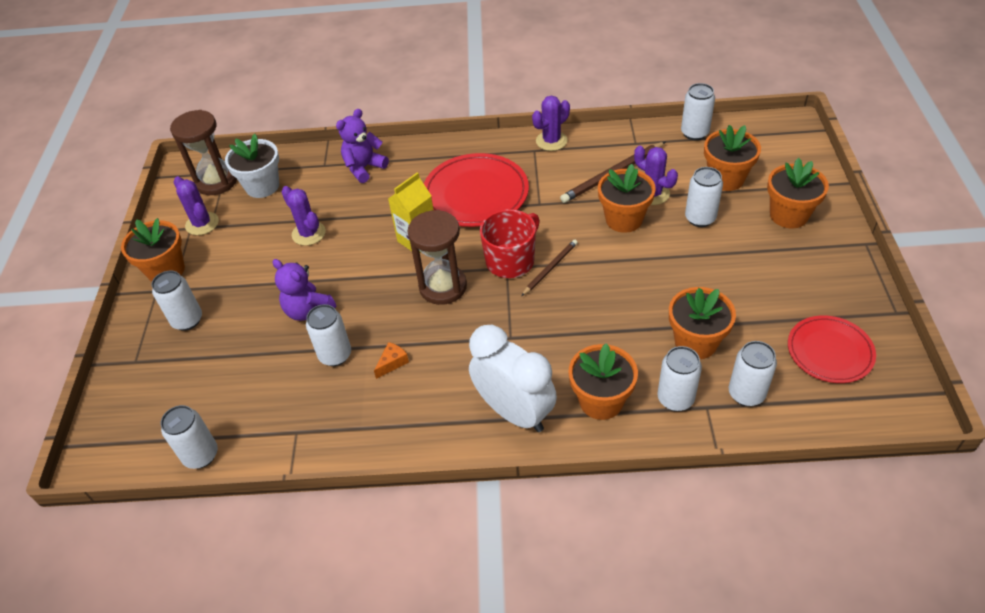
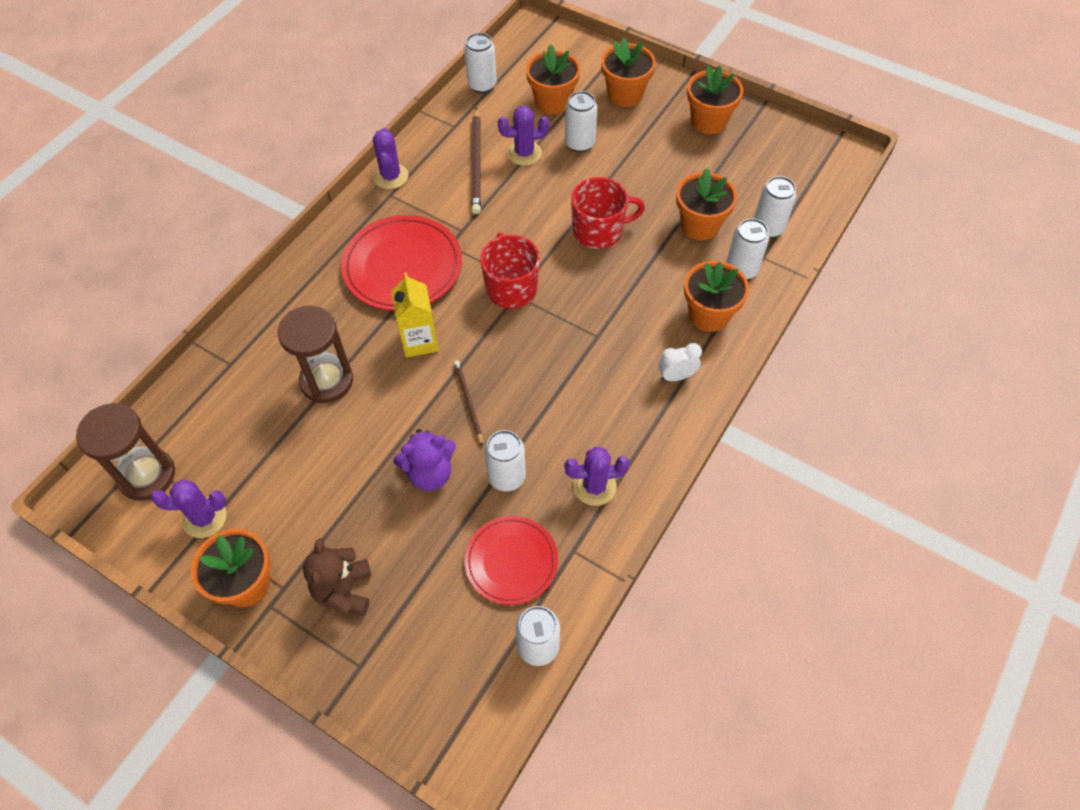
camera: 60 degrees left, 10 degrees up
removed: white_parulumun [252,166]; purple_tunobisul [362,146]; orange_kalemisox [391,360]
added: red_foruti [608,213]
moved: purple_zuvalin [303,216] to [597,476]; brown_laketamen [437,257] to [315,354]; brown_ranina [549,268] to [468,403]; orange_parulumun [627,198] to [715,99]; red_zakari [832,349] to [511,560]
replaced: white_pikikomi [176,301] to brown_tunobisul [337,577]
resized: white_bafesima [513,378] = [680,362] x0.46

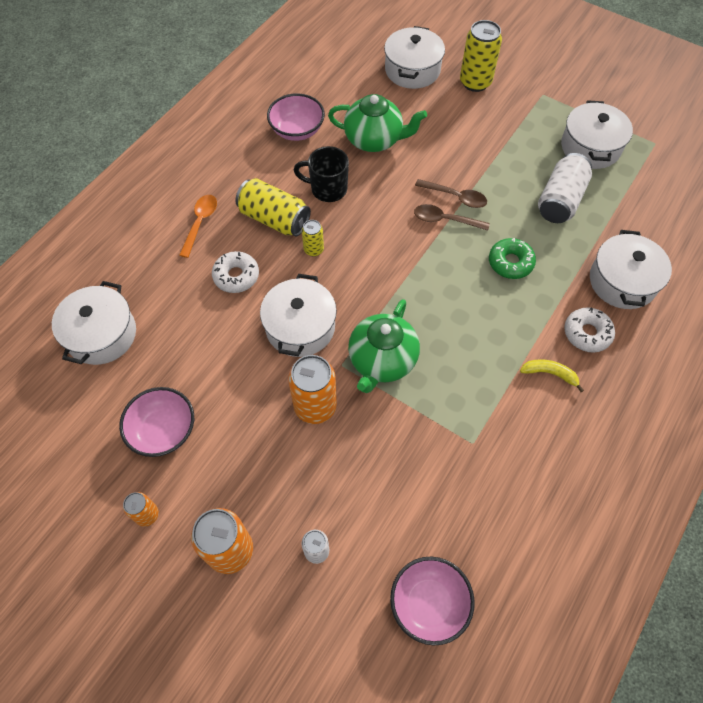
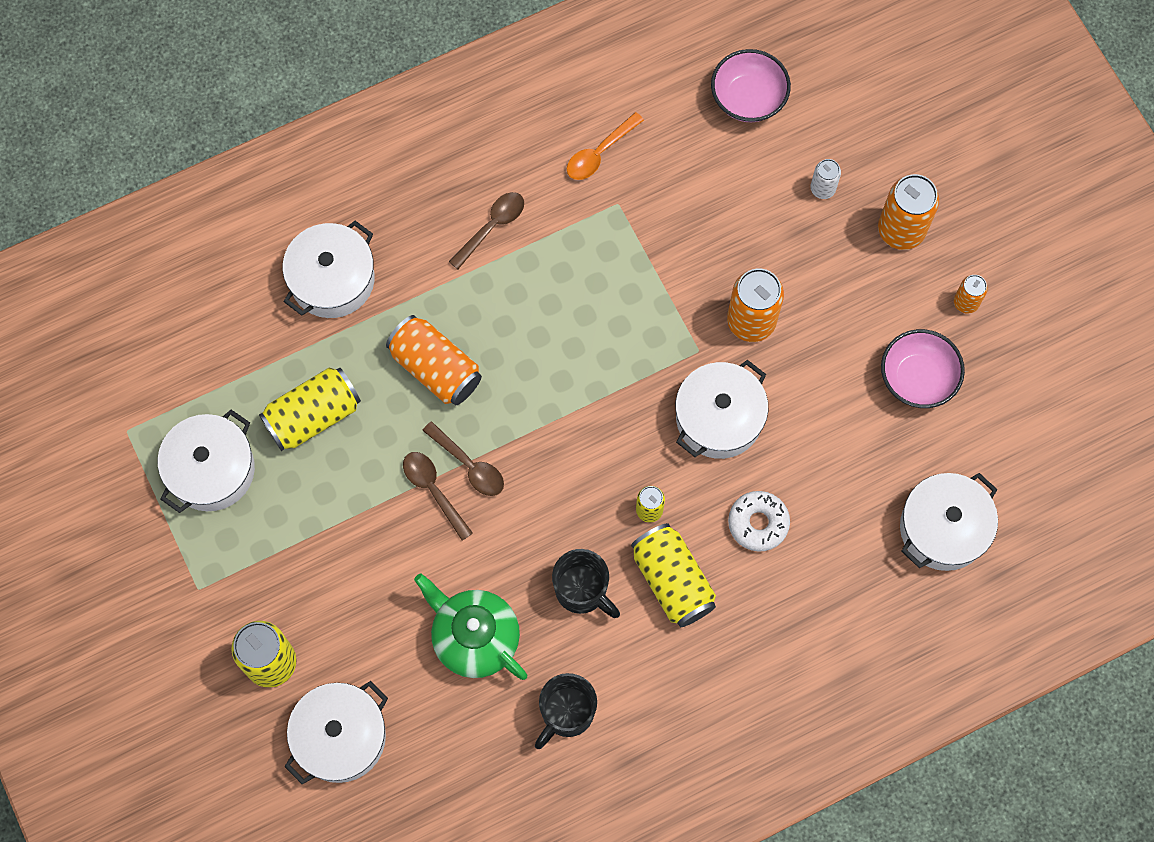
camera: 150 degrees left, 10 degrees up
removed: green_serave [384,346]; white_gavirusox [589,330]
moved: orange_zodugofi [198,226] to [605,146]
replaced: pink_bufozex [296,117] to black_foruti [566,711]; green_gavirusox [512,258] to orange_pikikomi [434,360]; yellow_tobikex [552,375] to brown_zodugofi [486,230]
recoloured: white_pikikomi [565,188] to yellow_pikikomi [310,409]

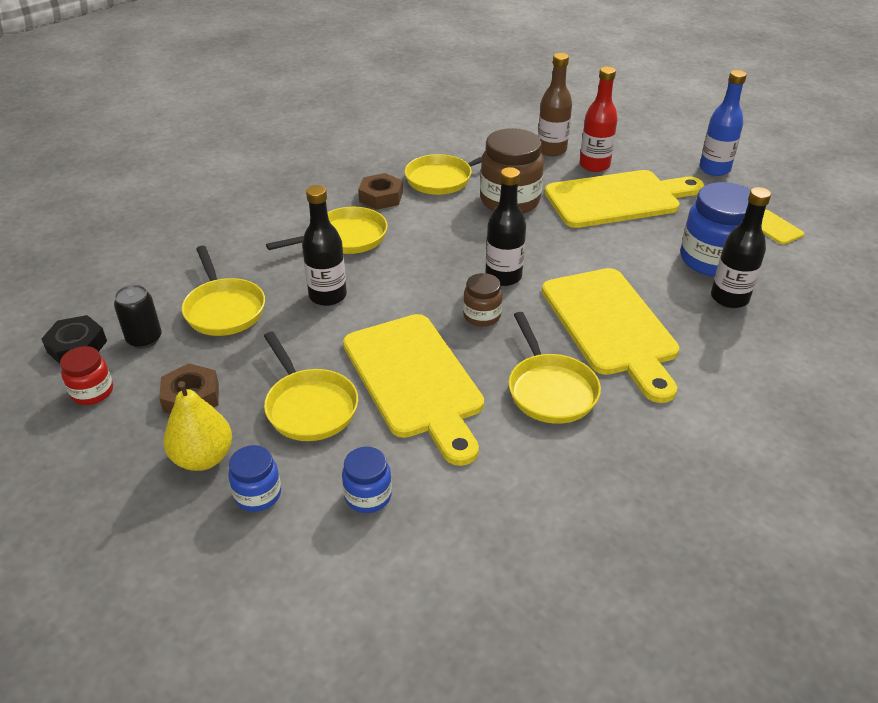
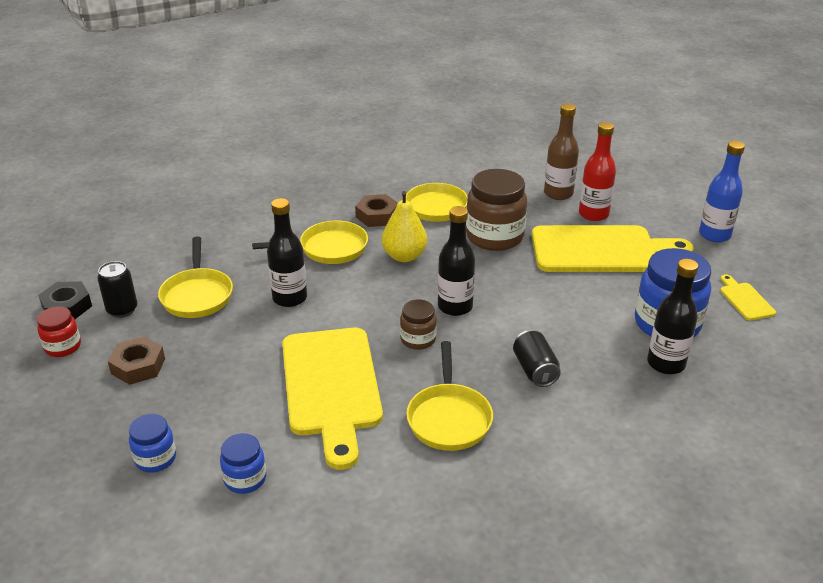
camera: 15 degrees right, 5 degrees down
removed: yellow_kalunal [311,386]
moved: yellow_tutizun [197,426] to [404,226]
replaced: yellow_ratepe [610,335] to black_pikikomi [537,358]

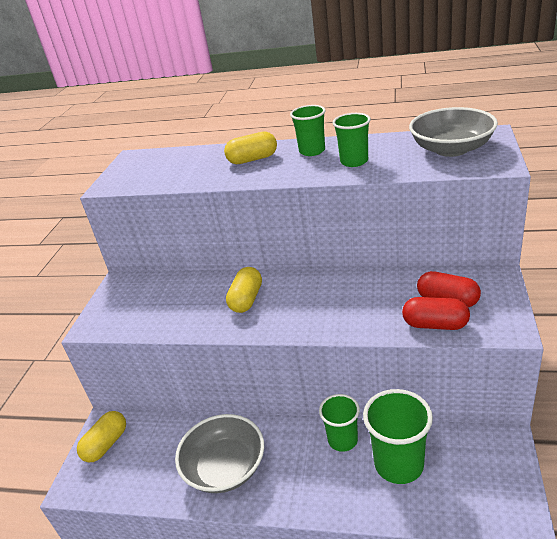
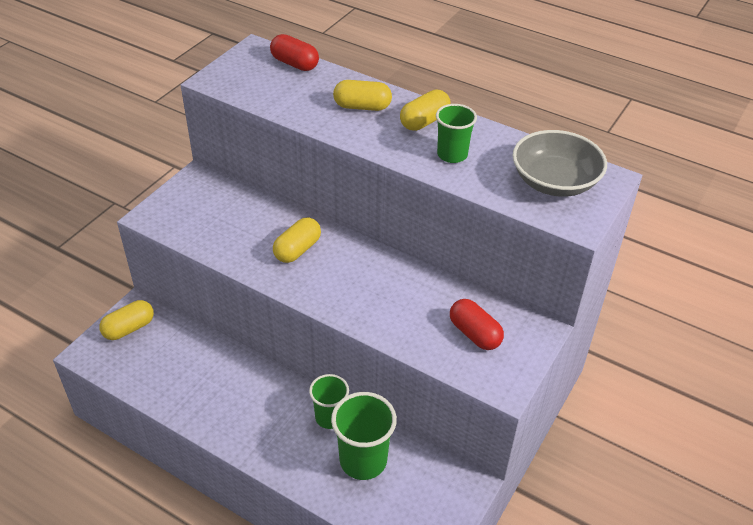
camera: 15 degrees right, 10 degrees up
removed: grey_bufozex [219,453]
moved: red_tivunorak [436,313] to [294,52]
replaced: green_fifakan [308,130] to yellow_tivunorak [425,110]

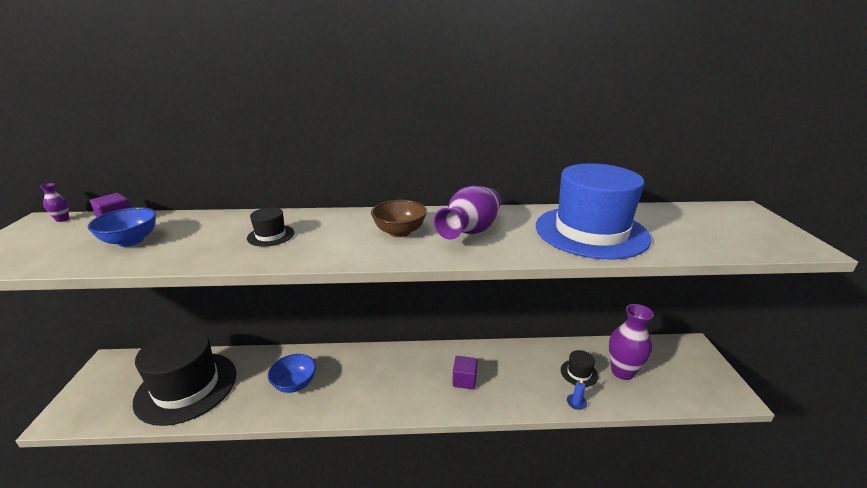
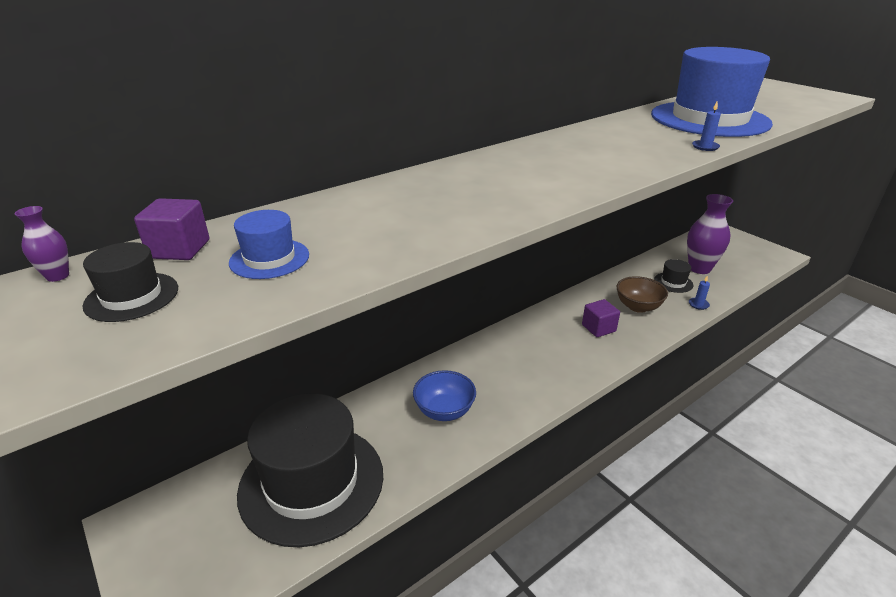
camera: 35 degrees left, 5 degrees up
removed: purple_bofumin [467,213]
added: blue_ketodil [706,126]
moved: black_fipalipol [270,227] to [130,282]; brown_bufozex [399,218] to [642,294]
replaced: blue_bufozex [122,227] to blue_fipalipol [269,244]

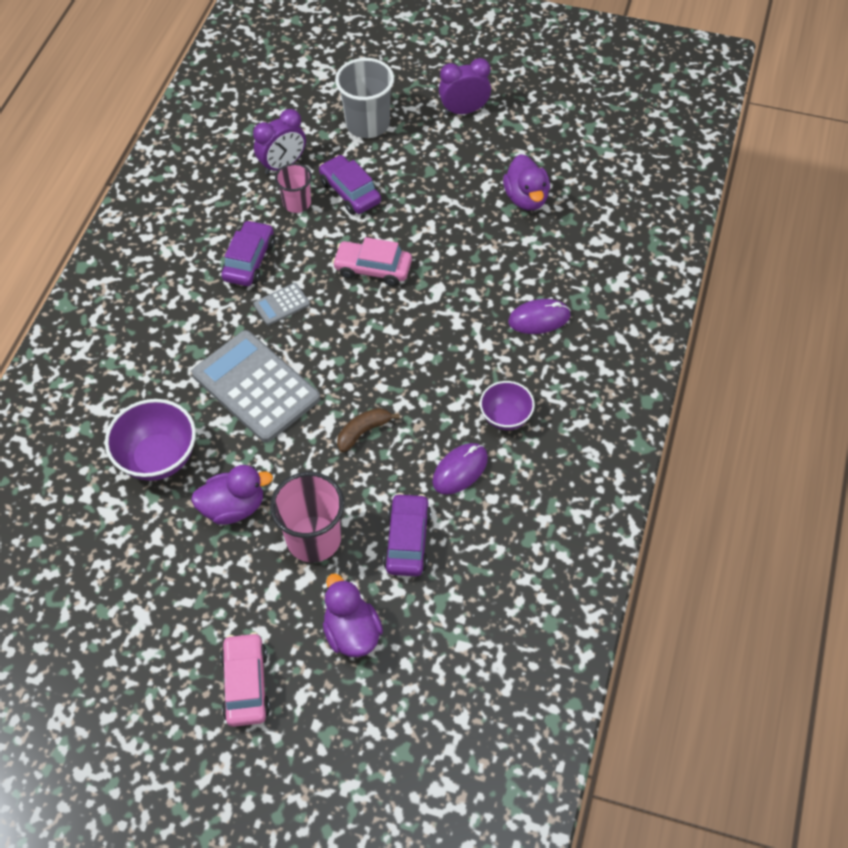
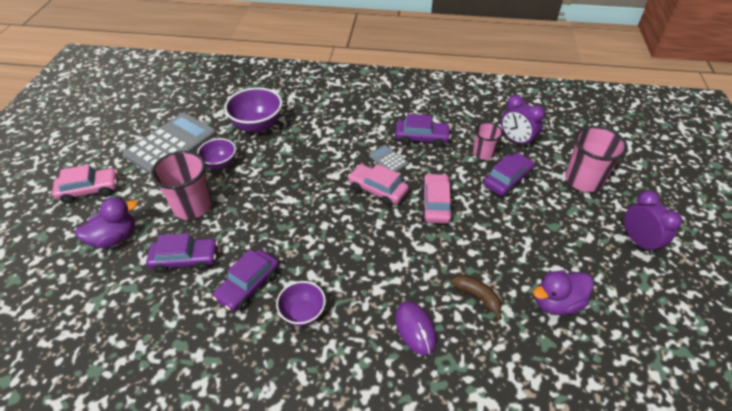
camera: 80 degrees right, 10 degrees down
added: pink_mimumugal [378,185]
moved: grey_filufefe [256,386] to [169,143]; brown_tobikex [368,430] to [476,297]
replaced: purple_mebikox [232,495] to purple_bufozex [216,153]; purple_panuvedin [460,469] to purple_mimumugal [245,280]
recoloured: grey_fifakan [364,98] to pink_fifakan [596,159]

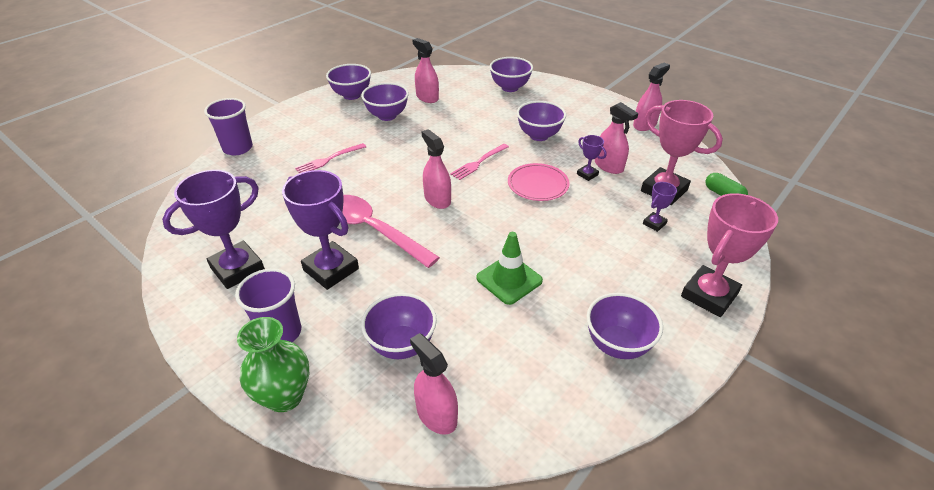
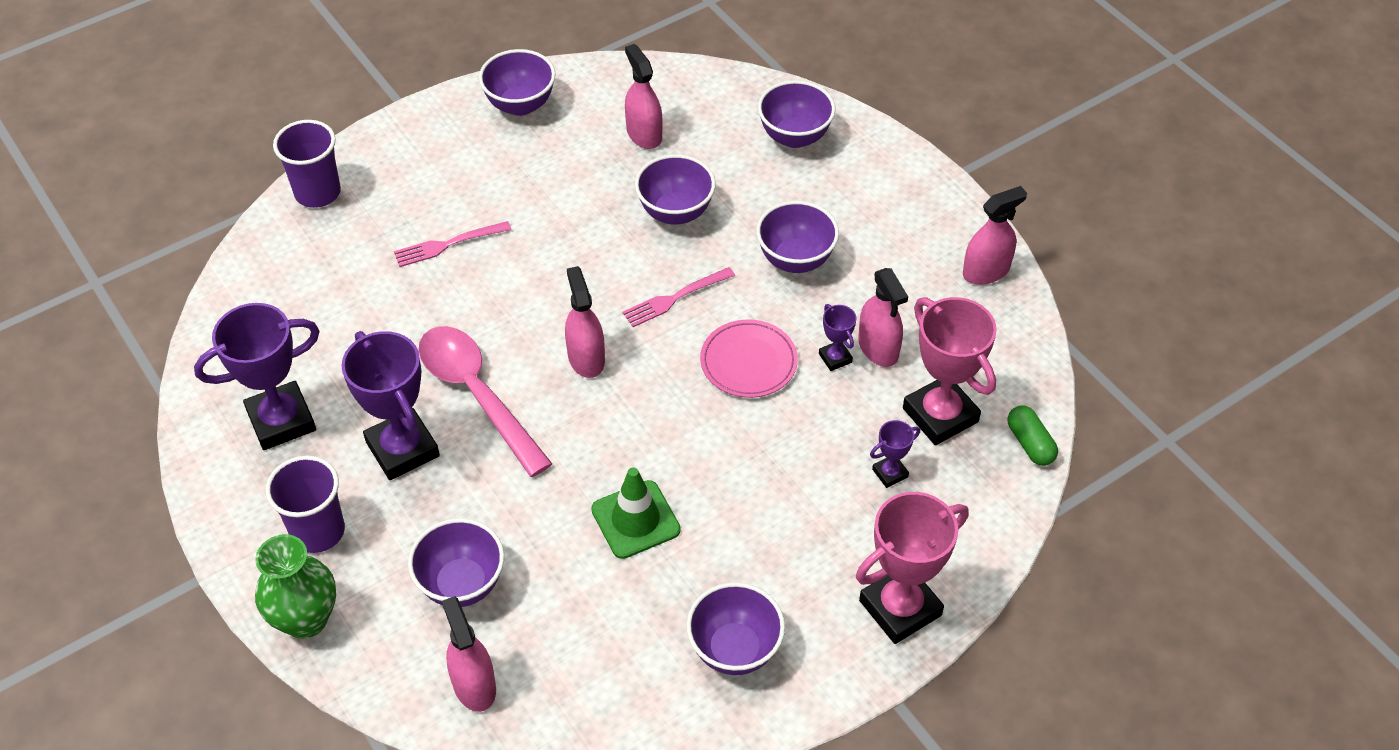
camera: 15 degrees right, 10 degrees up
moved: purple_bufozex [385,101] to [675,189]

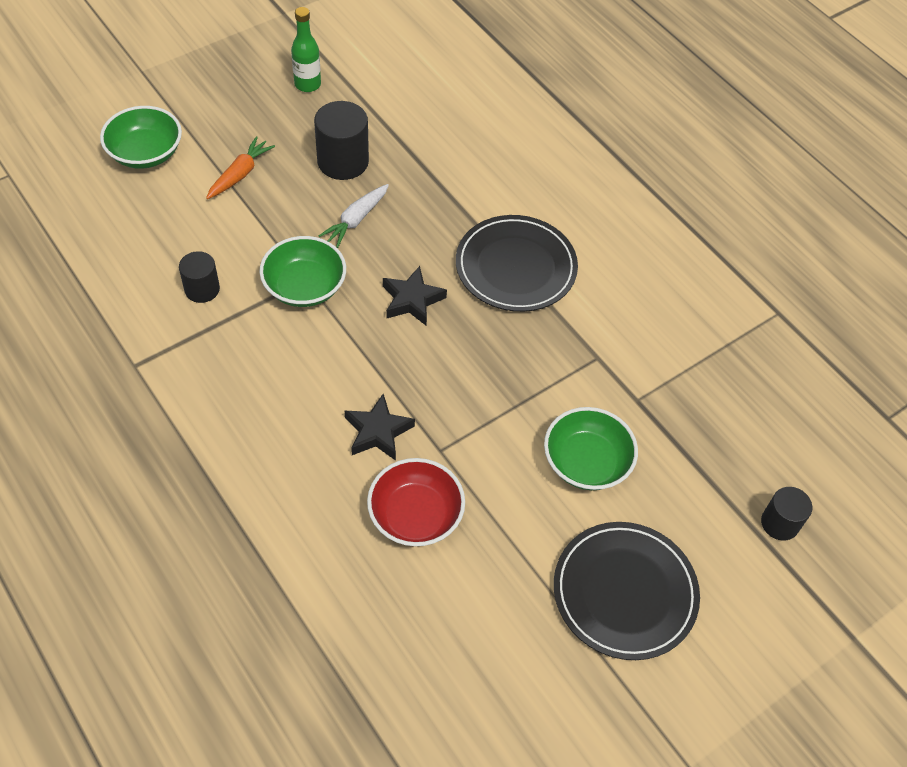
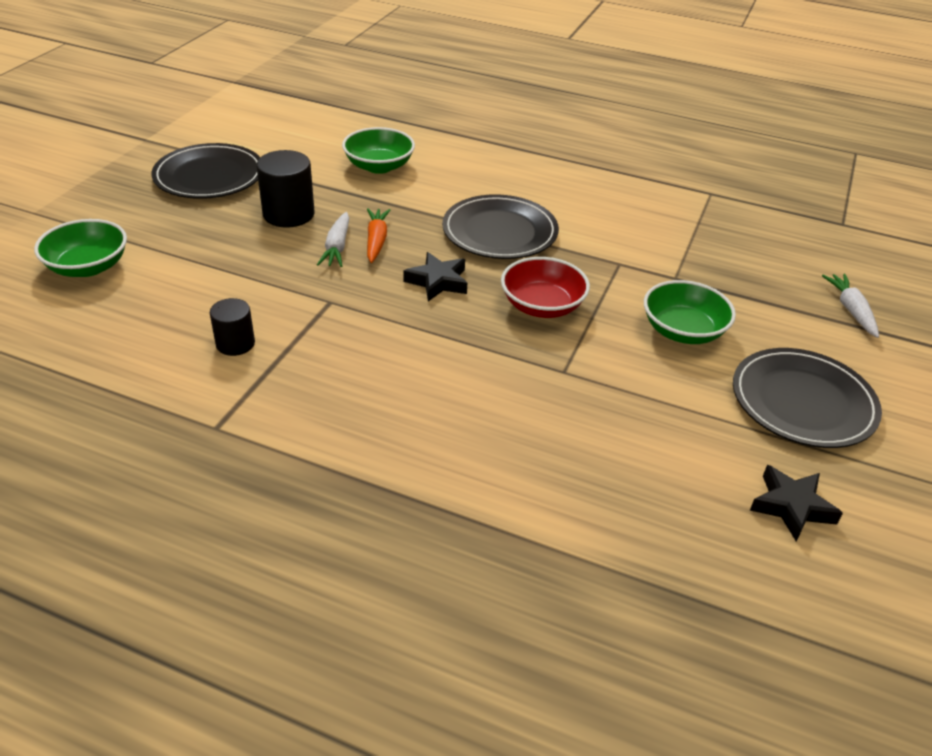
camera: 30 degrees left, 15 degrees down
moved: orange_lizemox [240,167] to [378,235]; green_bufozex [302,271] to [378,150]; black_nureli [380,427] to [796,503]; red_bufozex [416,502] to [545,287]
replaced: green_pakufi [306,49] to black_zakari [205,171]; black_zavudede [786,514] to white_lizemox [850,306]

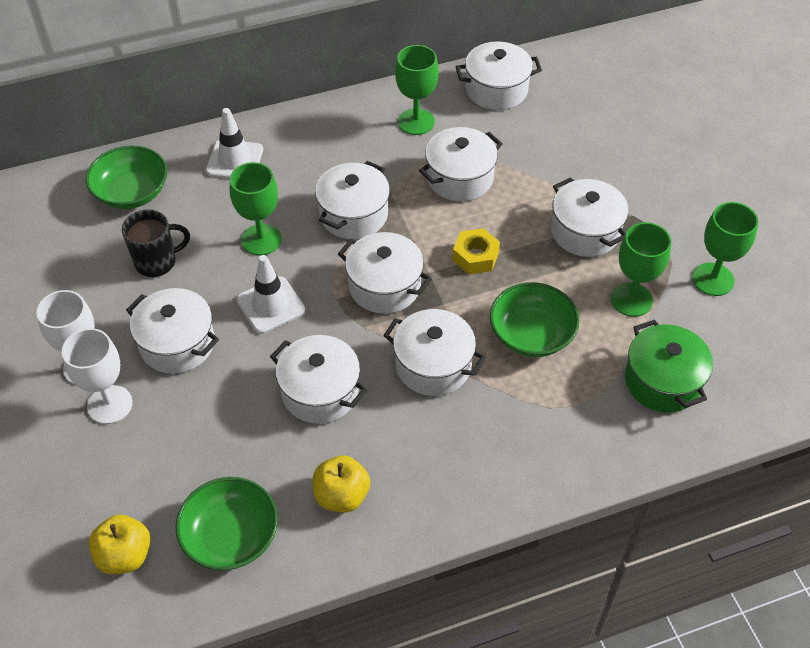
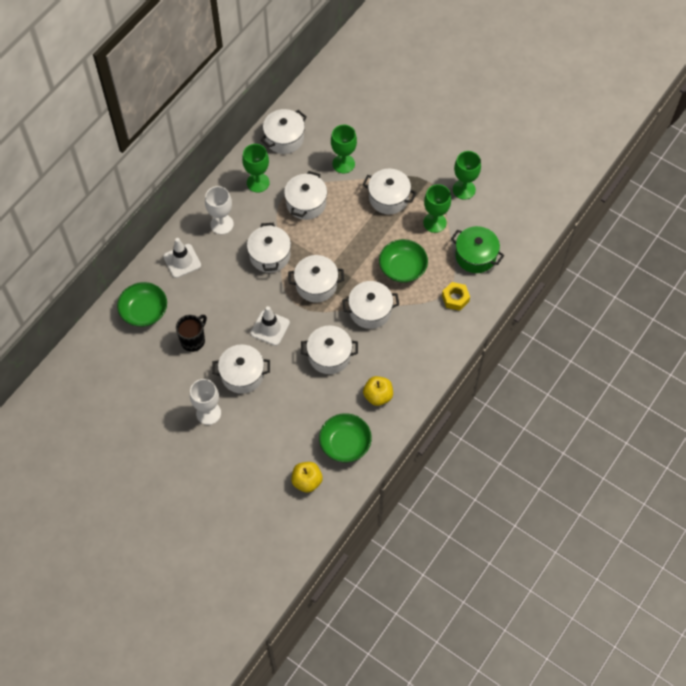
camera: 35 degrees left, 10 degrees up
moved: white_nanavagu [97,376] to [219,210]; green_nanavagu [256,208] to [344,149]; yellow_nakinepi [476,251] to [456,296]

